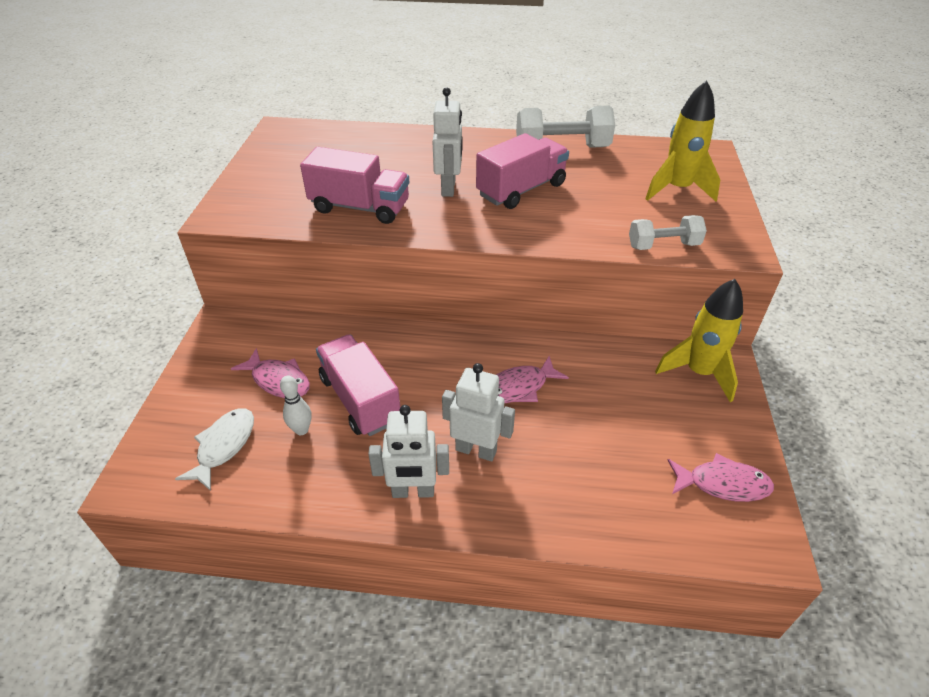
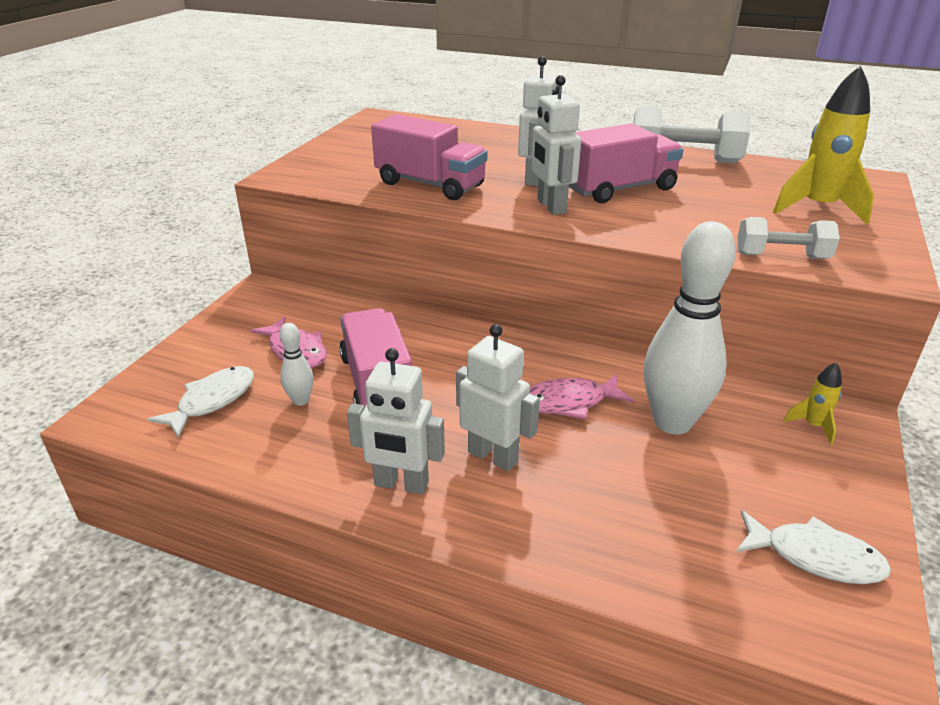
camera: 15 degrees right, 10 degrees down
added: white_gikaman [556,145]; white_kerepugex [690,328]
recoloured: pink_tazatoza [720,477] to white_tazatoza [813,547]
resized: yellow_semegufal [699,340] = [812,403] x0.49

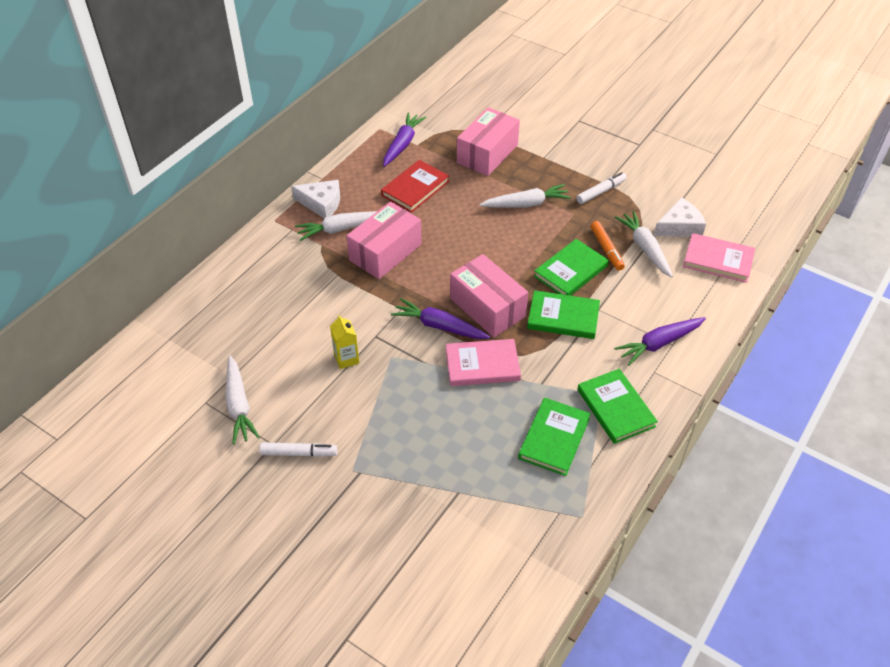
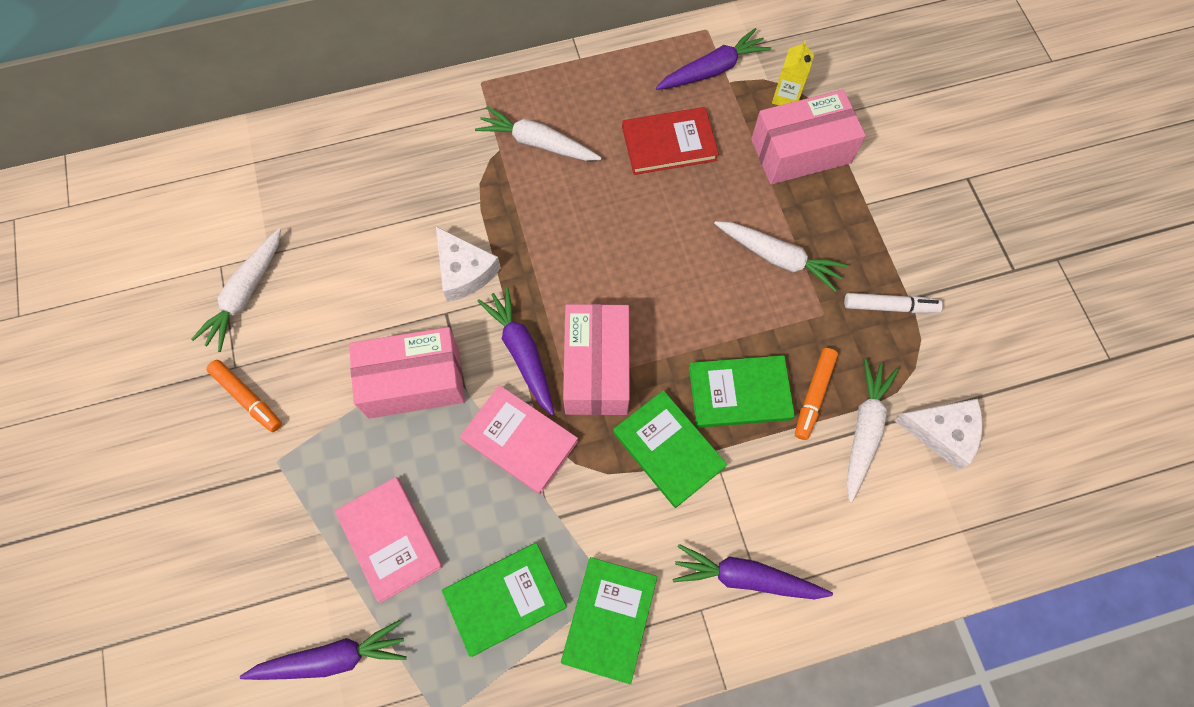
camera: 40 degrees right, 20 degrees up
added: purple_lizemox [323,650]
moved: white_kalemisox [315,199] to [468,264]; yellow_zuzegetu [344,342] to [793,73]; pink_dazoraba [384,240] to [407,373]; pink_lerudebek [719,258] to [389,540]
recoloured: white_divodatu [298,449] to orange_divodatu [244,396]

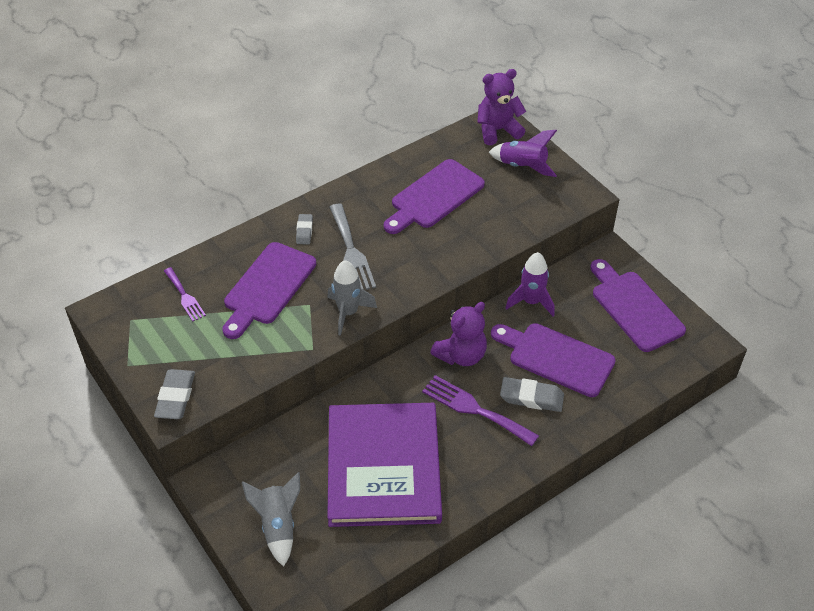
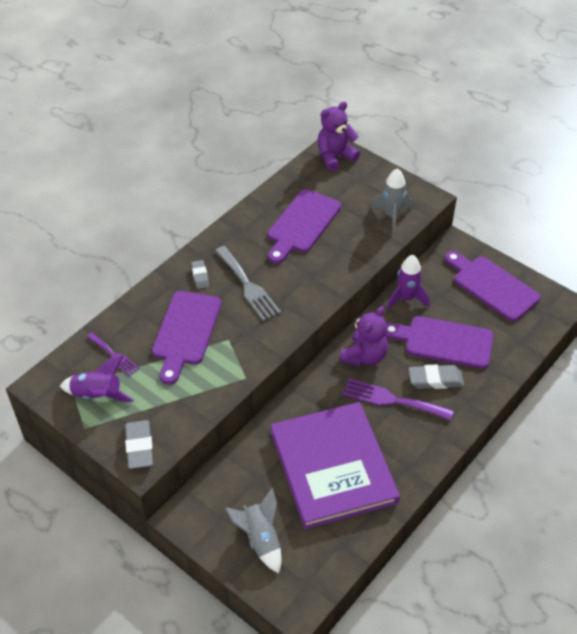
camera: 15 degrees left, 0 degrees up
moved: grey_semegufal [352,298] to [391,200]; purple_semegufal [523,153] to [97,379]

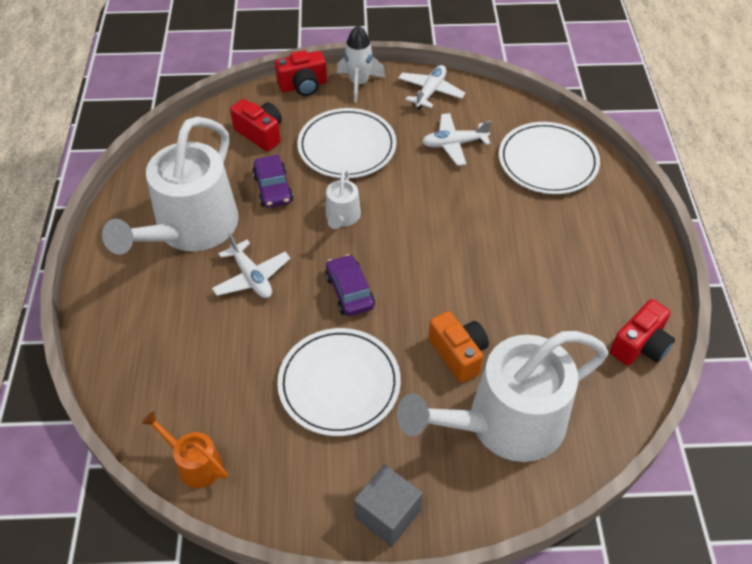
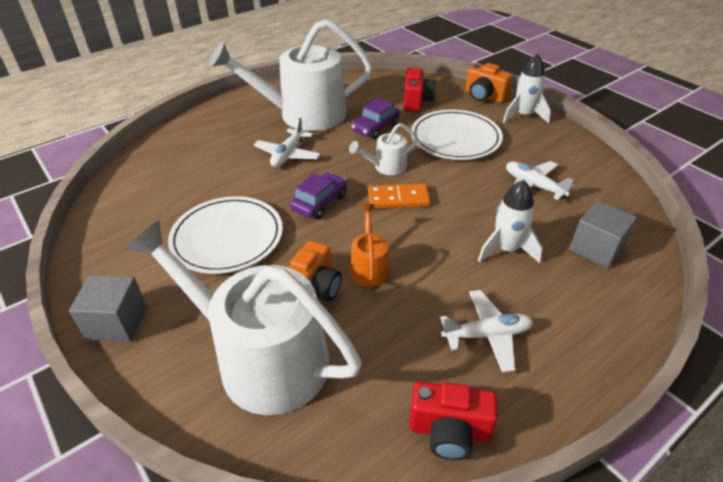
camera: 55 degrees right, 10 degrees down
added: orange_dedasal [399,196]; white_semegufal [510,221]
moved: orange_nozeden [185,449] to [370,245]; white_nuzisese [431,87] to [486,331]
replaced: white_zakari [549,158] to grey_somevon [603,234]
recoloured: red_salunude [301,73] to orange_salunude [489,83]

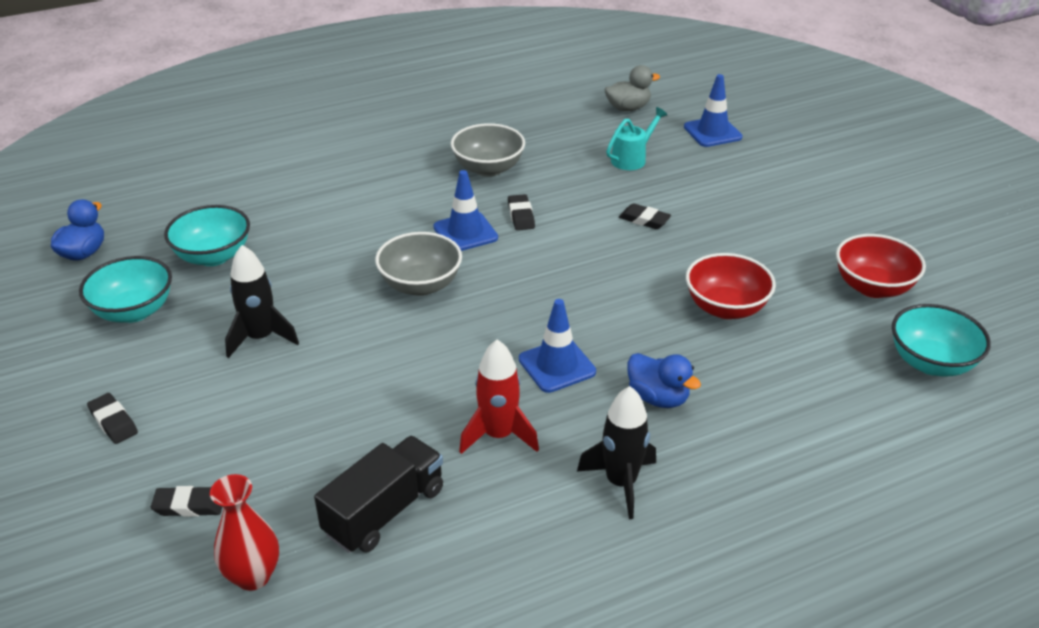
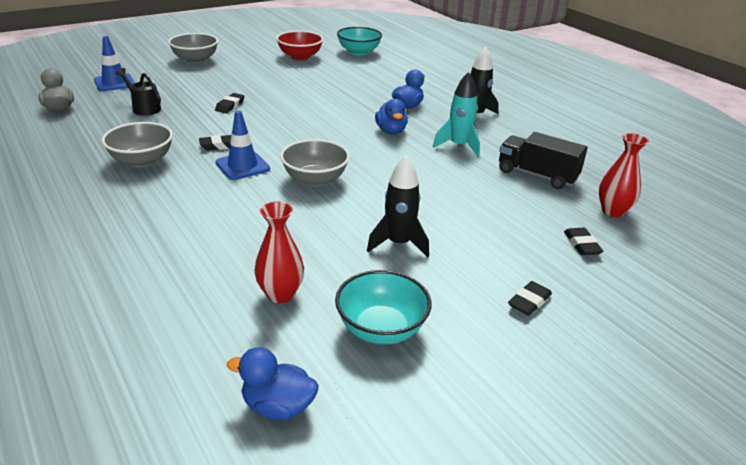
camera: 100 degrees left, 5 degrees down
removed: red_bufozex [731,286]
added: grey_bufozex [193,48]
replaced: turquoise_bufozex [207,235] to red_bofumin [279,252]; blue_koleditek [557,346] to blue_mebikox [391,116]
recoloured: red_semegufal [499,396] to turquoise_semegufal [456,114]; turquoise_nozeden [637,138] to black_nozeden [138,91]

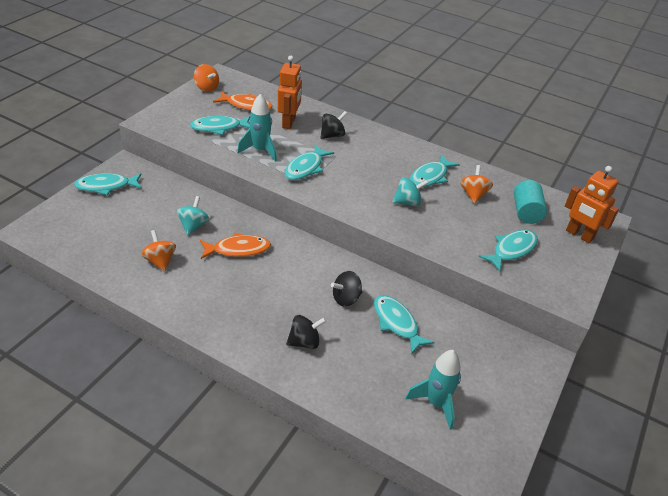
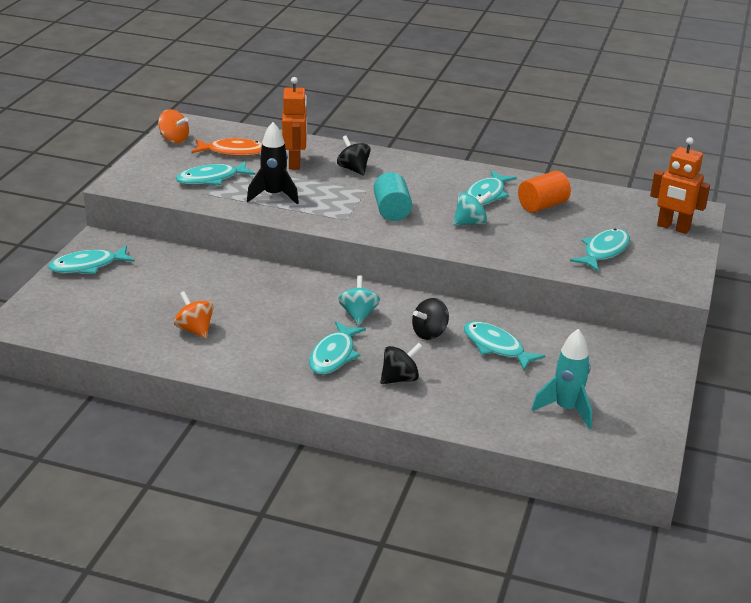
camera: 10 degrees left, 10 degrees down
removed: orange_tazatoza [235,246]
moved: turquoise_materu [193,216] to [359,300]; turquoise_tazatoza [309,162] to [337,347]; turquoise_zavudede [530,202] to [392,196]
replaced: orange_materu [476,184] to orange_zavudede [544,192]
recoloured: turquoise_semegufal [257,128] to black_semegufal [273,163]
turned: black_materu [334,125] = [354,155] 75 degrees counterclockwise

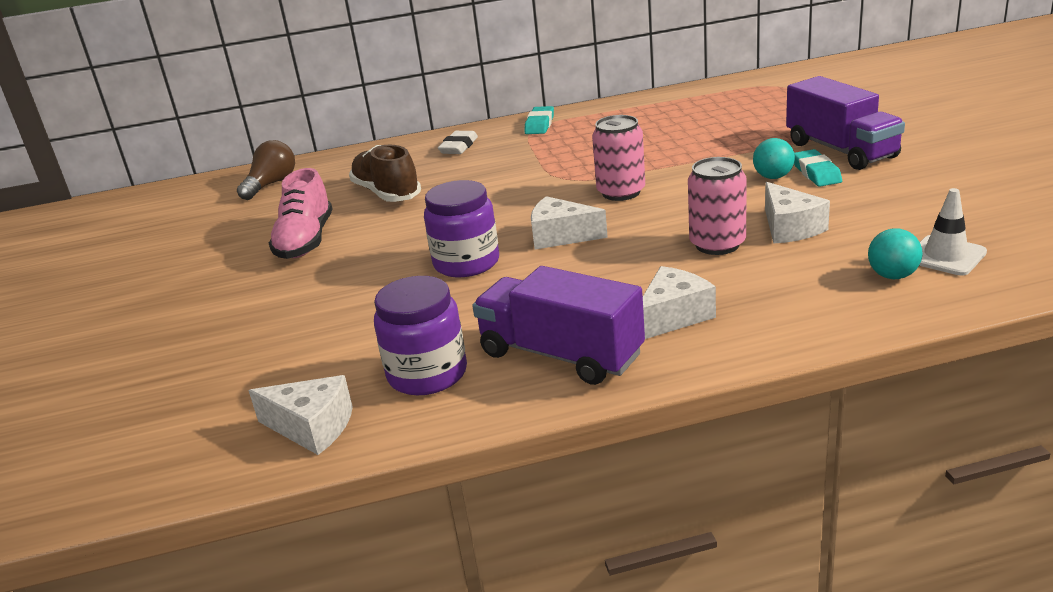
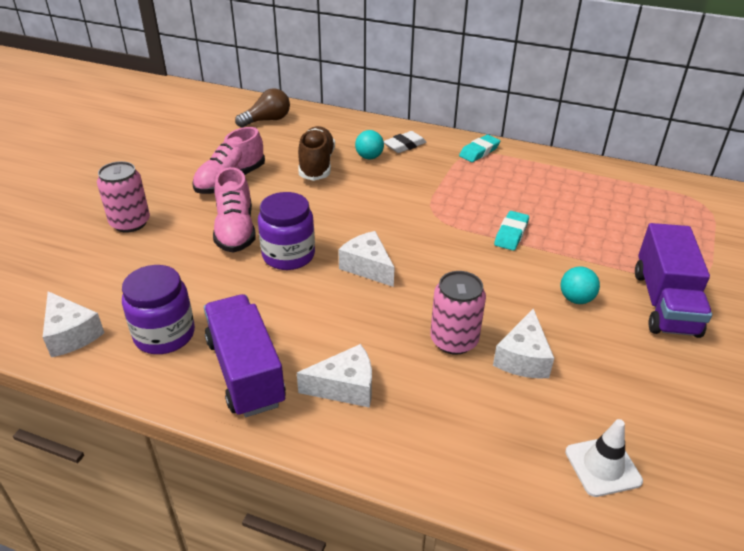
camera: 30 degrees right, 10 degrees up
added: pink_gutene [234,210]
moved: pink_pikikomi [618,158] to [123,197]; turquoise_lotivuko [818,168] to [511,231]; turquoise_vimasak [895,253] to [369,144]

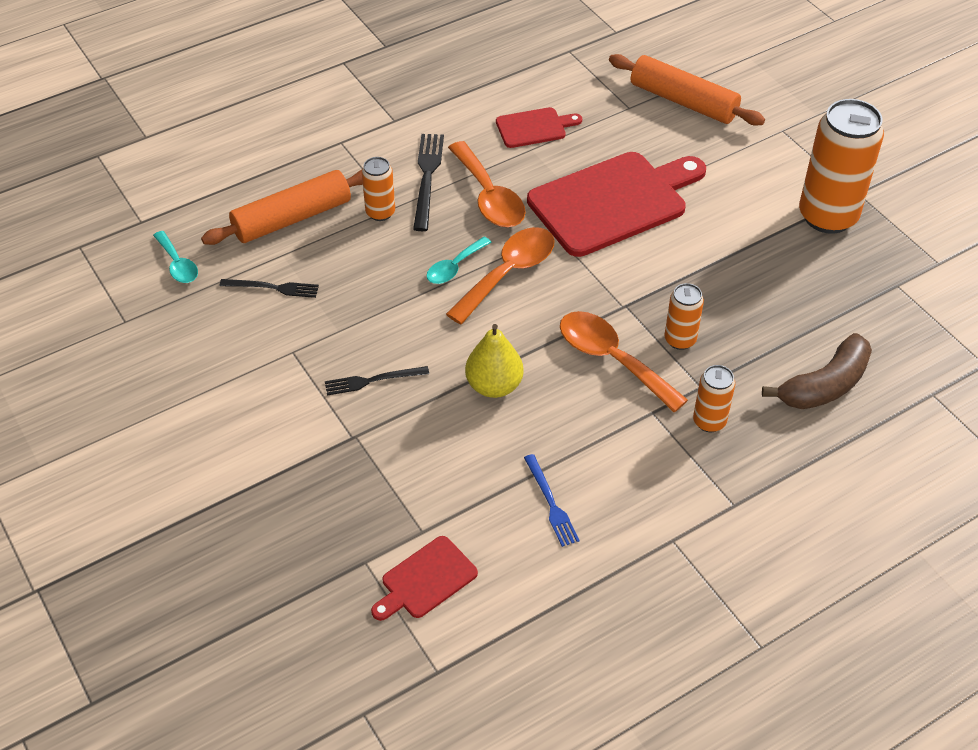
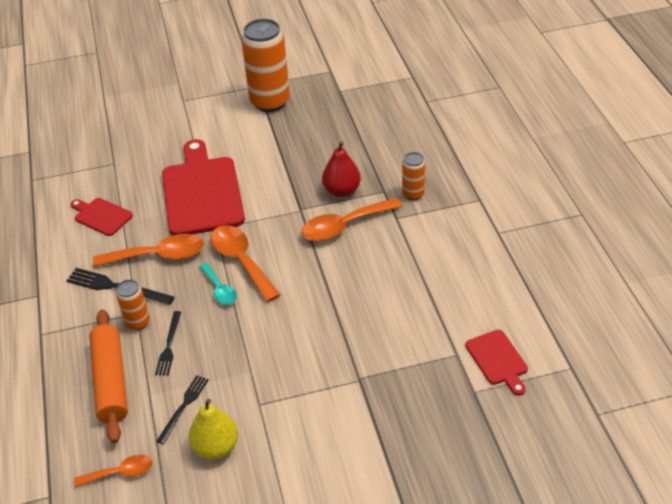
camera: 70 degrees left, 5 degrees down
removed: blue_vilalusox [552,500]; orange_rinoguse [687,90]; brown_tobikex [817,371]
moved: black_vilalusox [377,381] to [168,343]; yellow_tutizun [494,361] to [213,429]
replaced: orange_pikikomi [684,316] to red_tutizun [341,169]
recoloured: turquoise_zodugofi [175,257] to orange_zodugofi [113,471]
turned: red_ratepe [539,127] = [102,217] 60 degrees counterclockwise

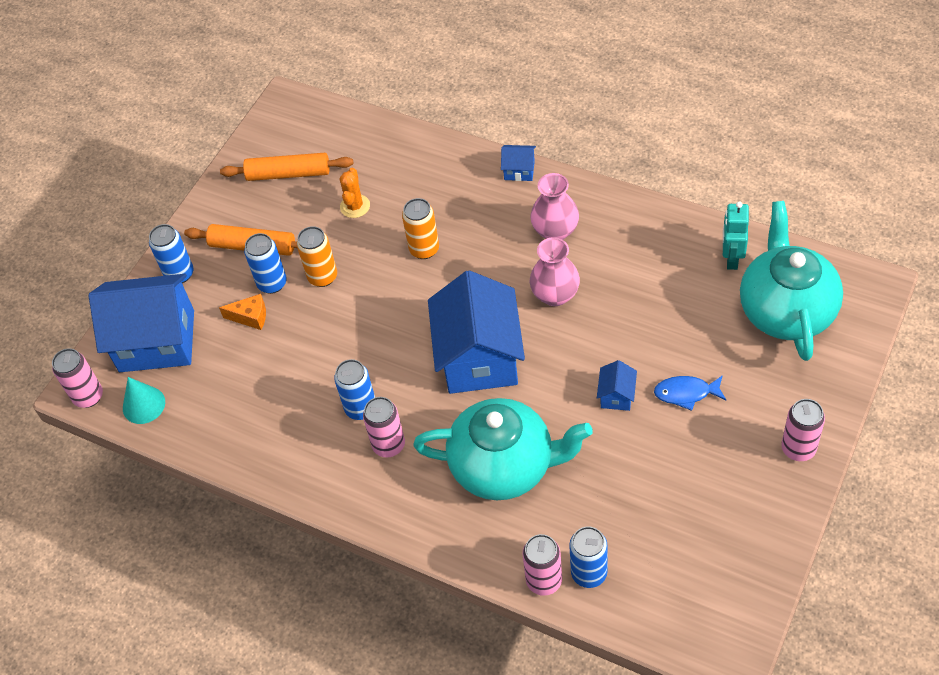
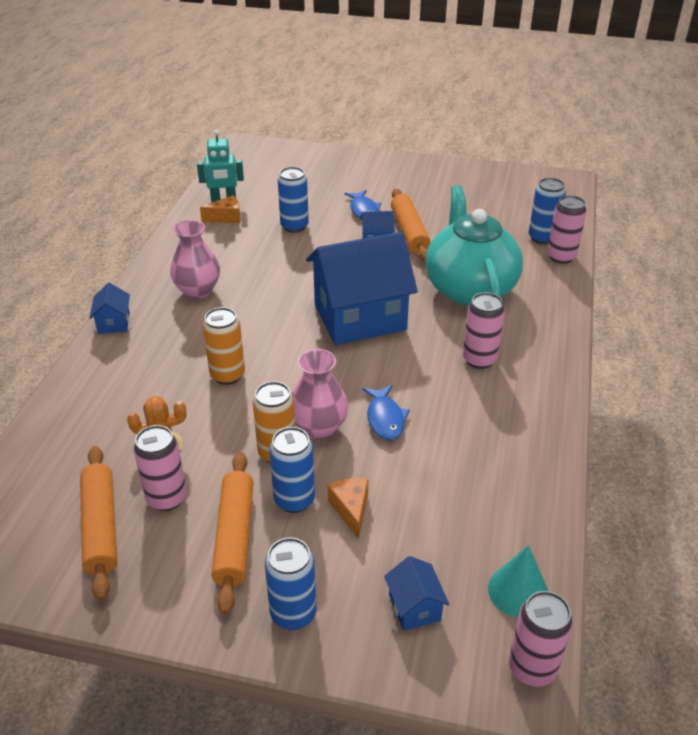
camera: 110 degrees left, 15 degrees down
removed: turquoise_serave [791,281]
added: orange_kalemisox [220,209]; blue_tazatoza [386,412]; orange_rinoguse [411,225]
moved: blue_pikikomi [354,389] to [293,200]; pink_bofumin [555,271] to [320,394]; pink_pikikomi [803,430] to [160,468]
resized: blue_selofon [141,323] = [416,593] x0.41

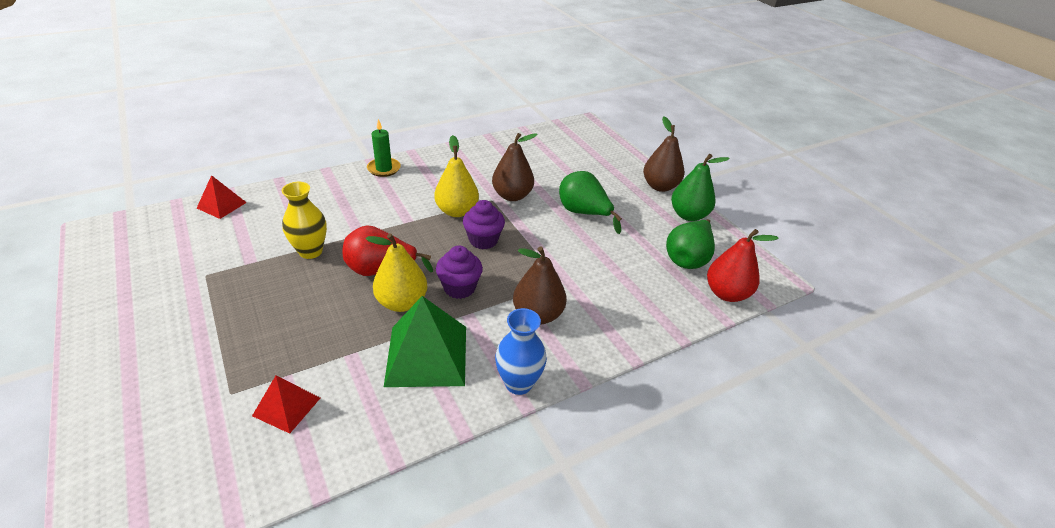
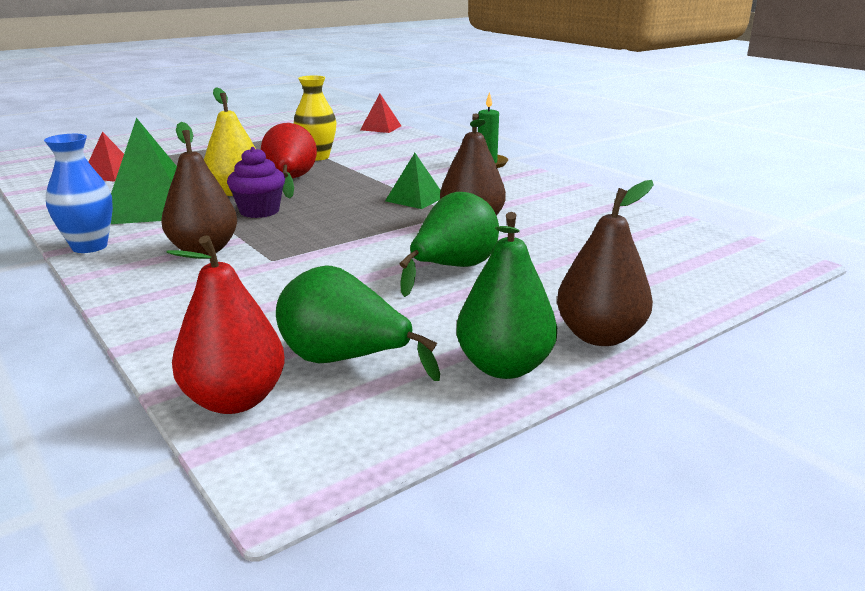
camera: 85 degrees right, 15 degrees down
removed: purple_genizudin [484,224]
replaced: yellow_tutizun [456,176] to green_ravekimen [413,181]

